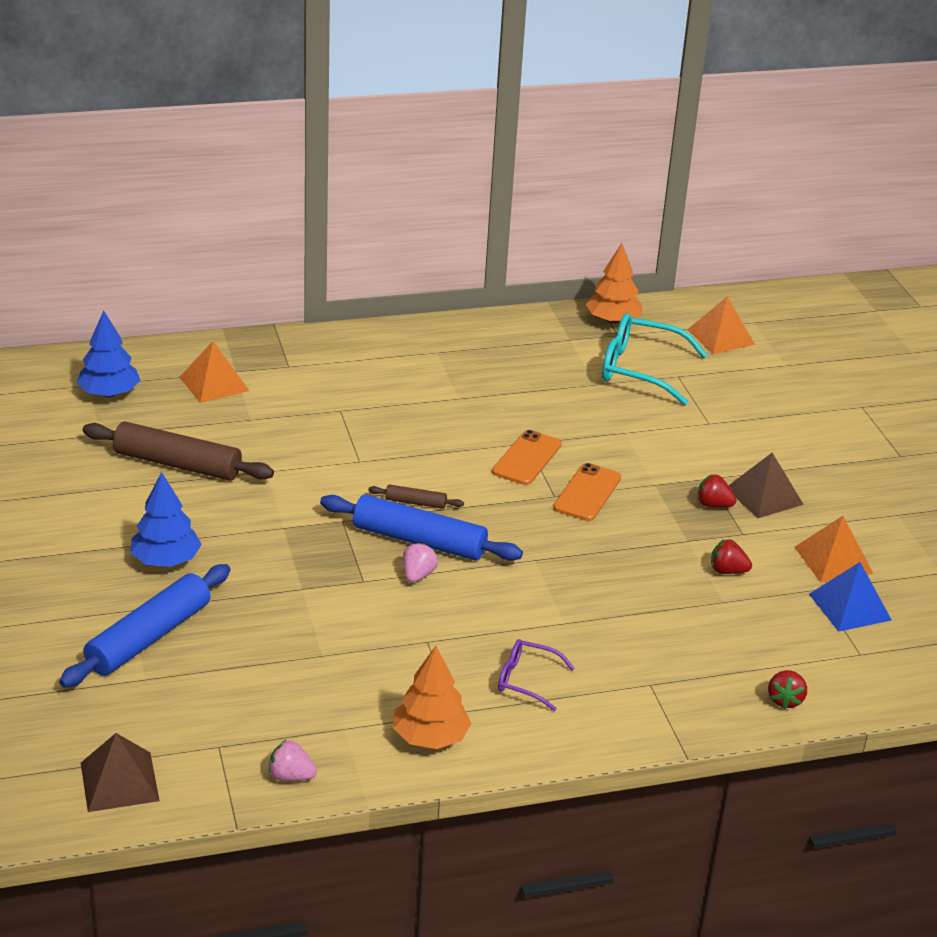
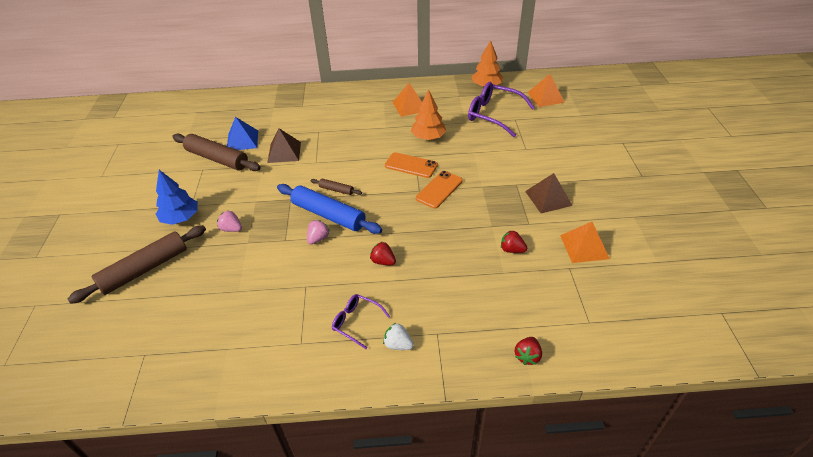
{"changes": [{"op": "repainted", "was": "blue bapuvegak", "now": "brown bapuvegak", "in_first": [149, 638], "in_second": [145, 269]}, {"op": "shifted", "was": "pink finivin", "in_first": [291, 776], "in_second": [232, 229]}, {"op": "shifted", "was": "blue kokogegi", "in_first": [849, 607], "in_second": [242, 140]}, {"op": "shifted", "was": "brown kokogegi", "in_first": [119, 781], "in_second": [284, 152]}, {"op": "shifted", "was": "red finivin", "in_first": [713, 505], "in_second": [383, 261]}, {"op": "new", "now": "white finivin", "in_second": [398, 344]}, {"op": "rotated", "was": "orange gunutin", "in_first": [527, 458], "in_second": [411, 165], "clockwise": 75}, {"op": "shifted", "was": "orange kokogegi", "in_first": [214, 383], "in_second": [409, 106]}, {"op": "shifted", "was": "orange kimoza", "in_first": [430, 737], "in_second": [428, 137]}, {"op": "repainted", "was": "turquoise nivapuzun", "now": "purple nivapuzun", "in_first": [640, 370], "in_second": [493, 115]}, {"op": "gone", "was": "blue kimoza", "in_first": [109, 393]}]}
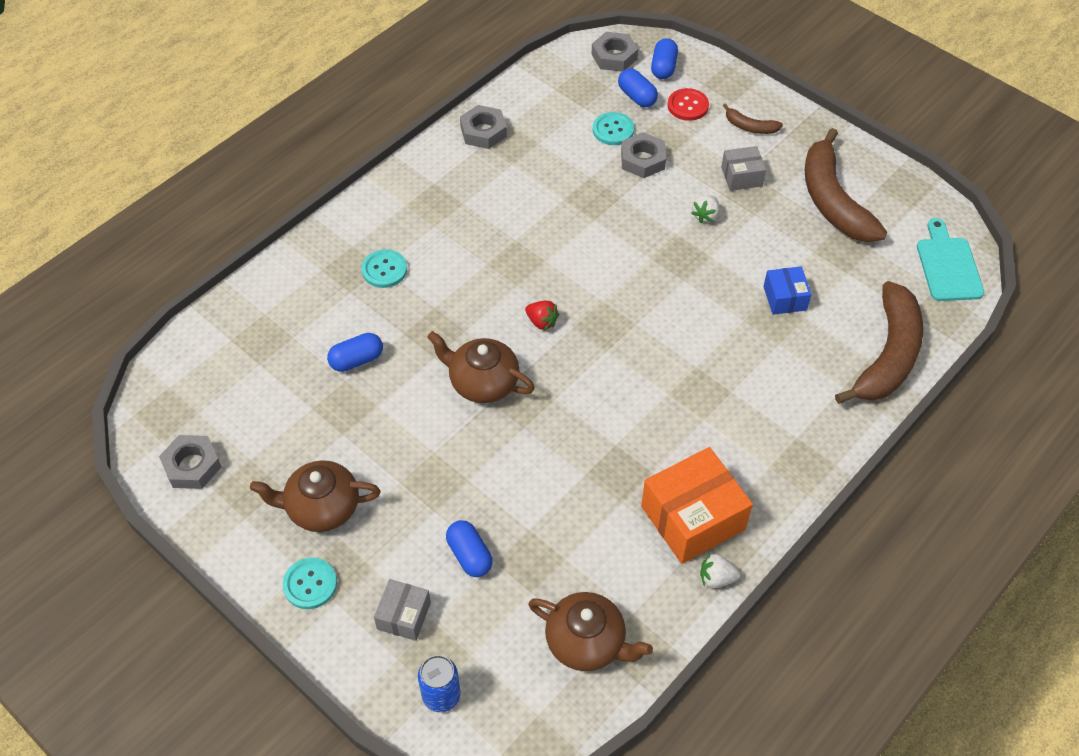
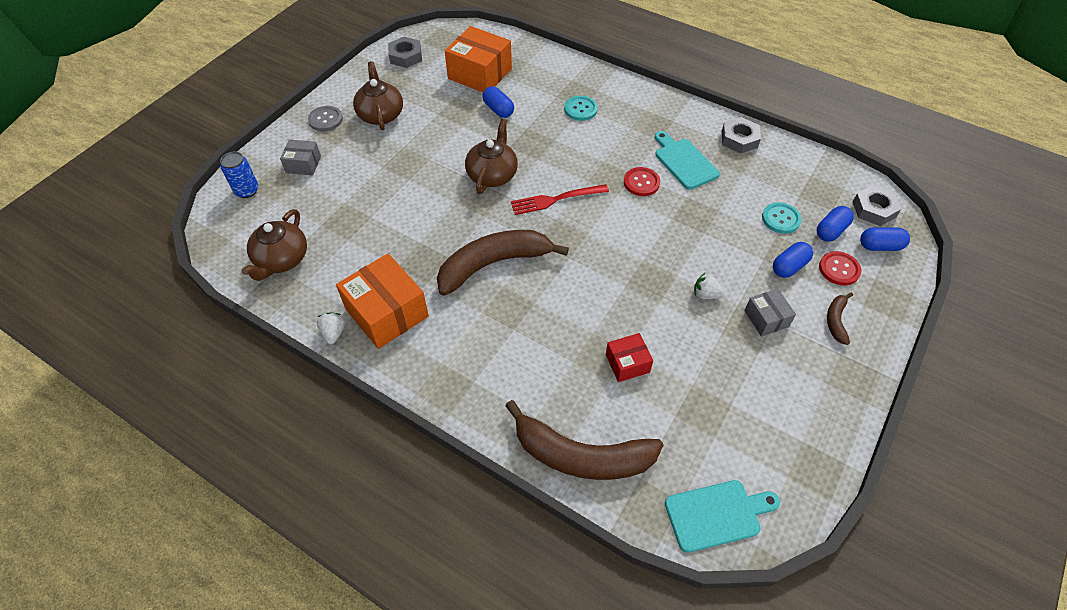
{"changes": [{"op": "repainted", "was": "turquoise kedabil", "now": "grey kedabil", "in_first": [310, 584], "in_second": [325, 119]}, {"op": "shifted", "was": "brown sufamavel", "in_first": [832, 200], "in_second": [494, 264]}, {"op": "new", "now": "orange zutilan", "in_second": [480, 74]}, {"op": "swapped", "was": "red finivin", "now": "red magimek", "in_first": [542, 322], "in_second": [556, 199]}, {"op": "repainted", "was": "blue zutilan", "now": "red zutilan", "in_first": [785, 298], "in_second": [627, 363]}, {"op": "new", "now": "red kedabil", "in_second": [641, 182]}, {"op": "new", "now": "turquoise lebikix", "in_second": [684, 162]}, {"op": "shifted", "was": "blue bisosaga", "in_first": [469, 555], "in_second": [789, 266]}, {"op": "gone", "was": "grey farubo", "in_first": [642, 160]}]}
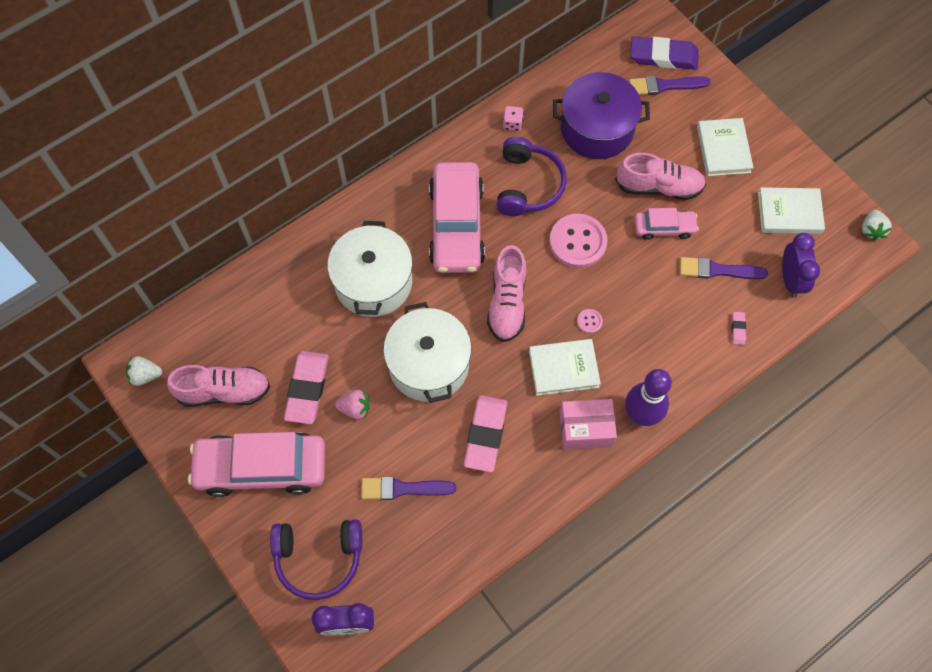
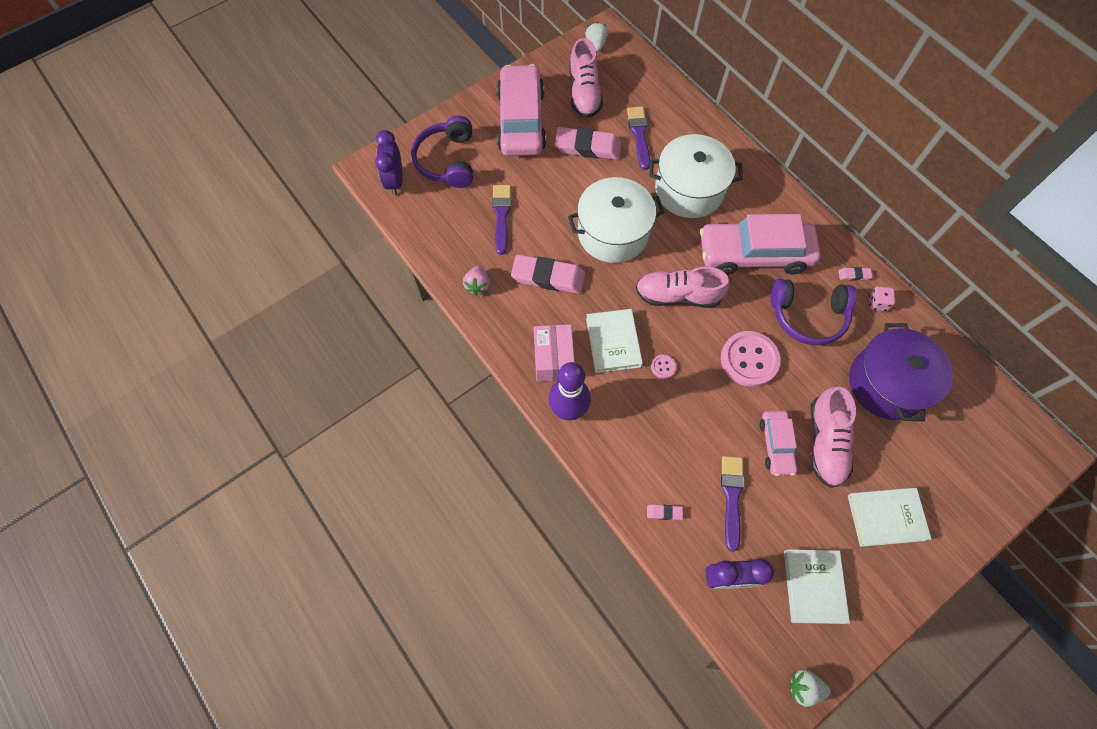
{"changes": [{"op": "shifted", "was": "pink finivin", "in_first": [355, 408], "in_second": [477, 285]}, {"op": "shifted", "was": "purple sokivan", "in_first": [664, 86], "in_second": [639, 135]}, {"op": "new", "now": "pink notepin", "in_second": [854, 275]}, {"op": "gone", "was": "purple notepin", "in_first": [663, 56]}]}
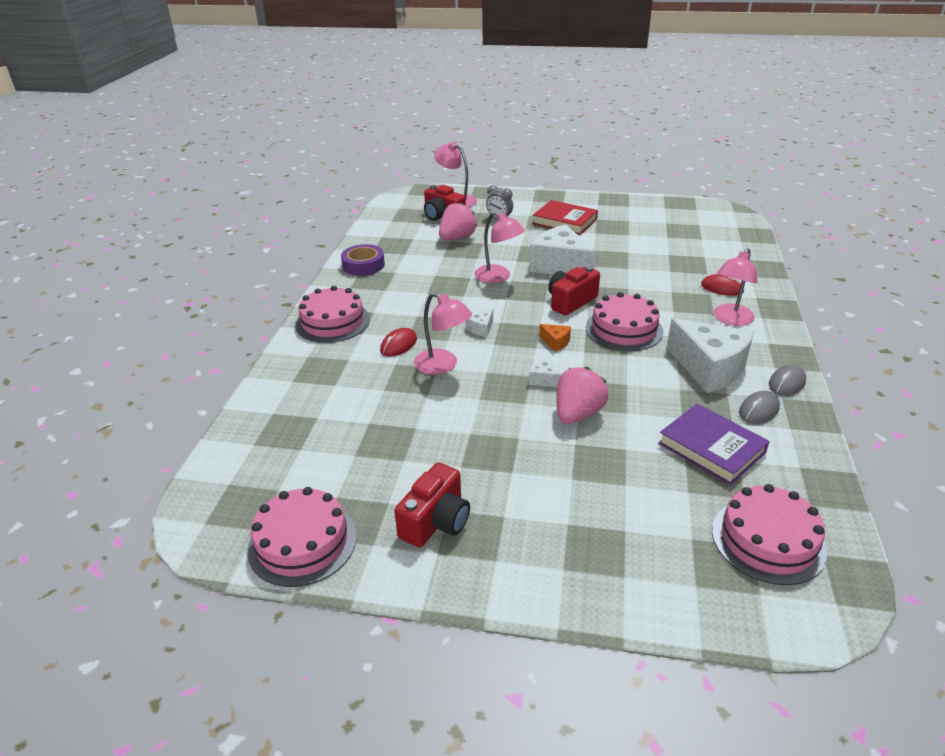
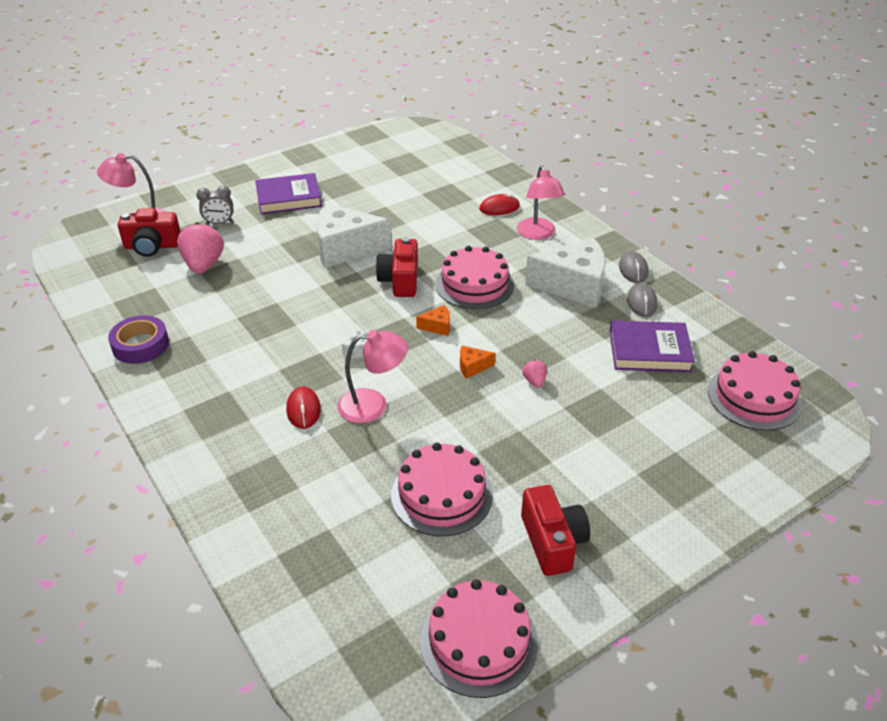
{"changes": [{"op": "repainted", "was": "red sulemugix", "now": "purple sulemugix", "in_first": [565, 221], "in_second": [288, 198]}, {"op": "shifted", "was": "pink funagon", "in_first": [332, 322], "in_second": [441, 495]}, {"op": "repainted", "was": "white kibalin", "now": "orange kibalin", "in_first": [543, 380], "in_second": [472, 367]}, {"op": "scaled", "was": "pink finivin", "in_first": [577, 414], "in_second": [534, 381], "ratio": 0.47}, {"op": "gone", "was": "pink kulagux", "in_first": [498, 277]}]}
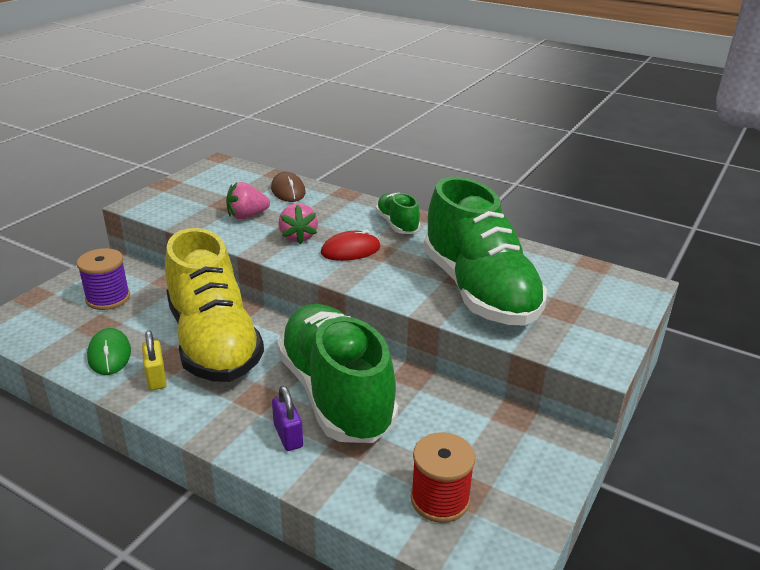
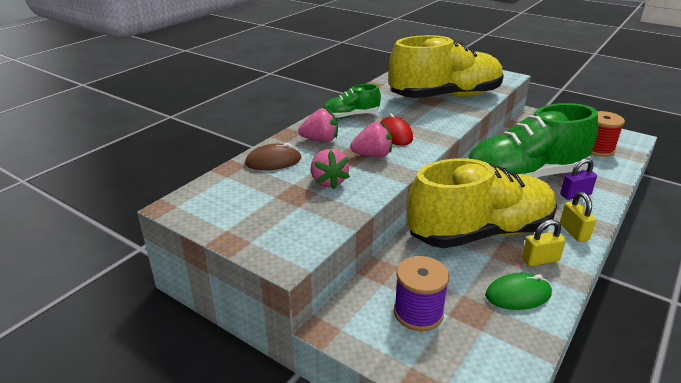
{"changes": [{"op": "new", "now": "pink finivin", "in_second": [320, 140]}, {"op": "repainted", "was": "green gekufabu", "now": "yellow gekufabu", "in_first": [479, 291], "in_second": [445, 97]}, {"op": "new", "now": "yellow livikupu", "in_second": [574, 232]}]}
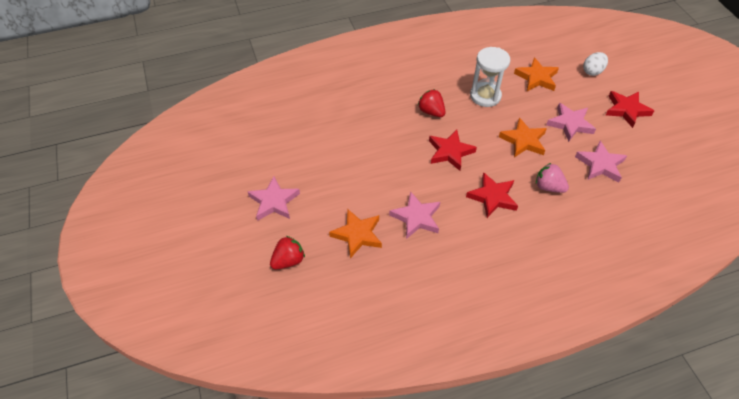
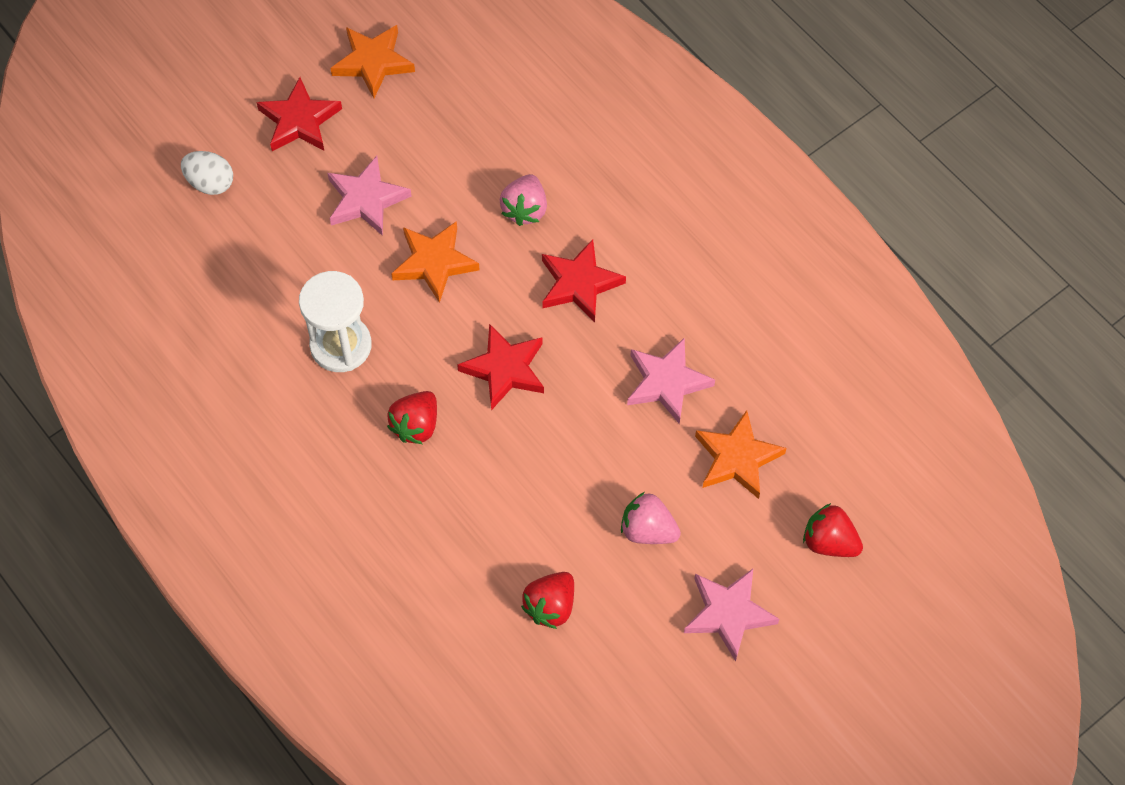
{"changes": [{"op": "shifted", "was": "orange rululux", "in_first": [536, 78], "in_second": [373, 62]}, {"op": "new", "now": "red finivin", "in_second": [550, 606]}, {"op": "new", "now": "pink finivin", "in_second": [648, 530]}, {"op": "gone", "was": "pink rululux", "in_first": [600, 164]}]}
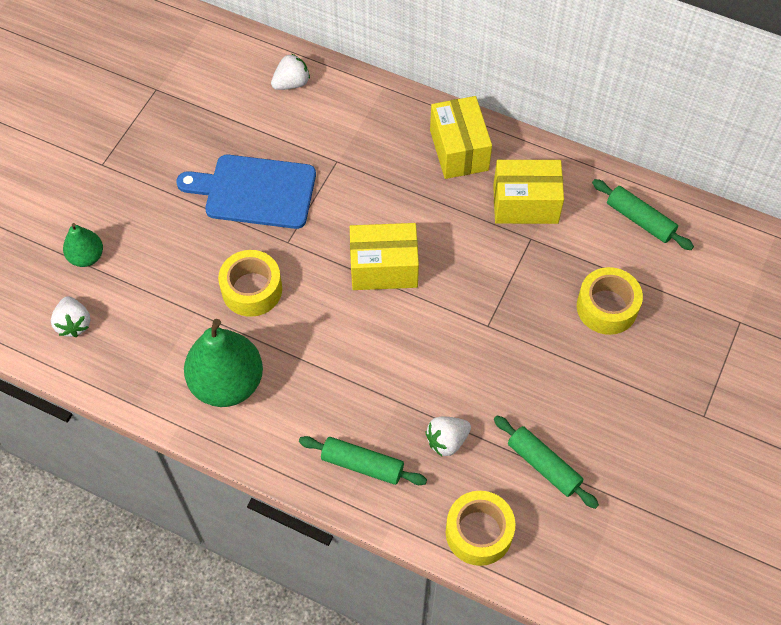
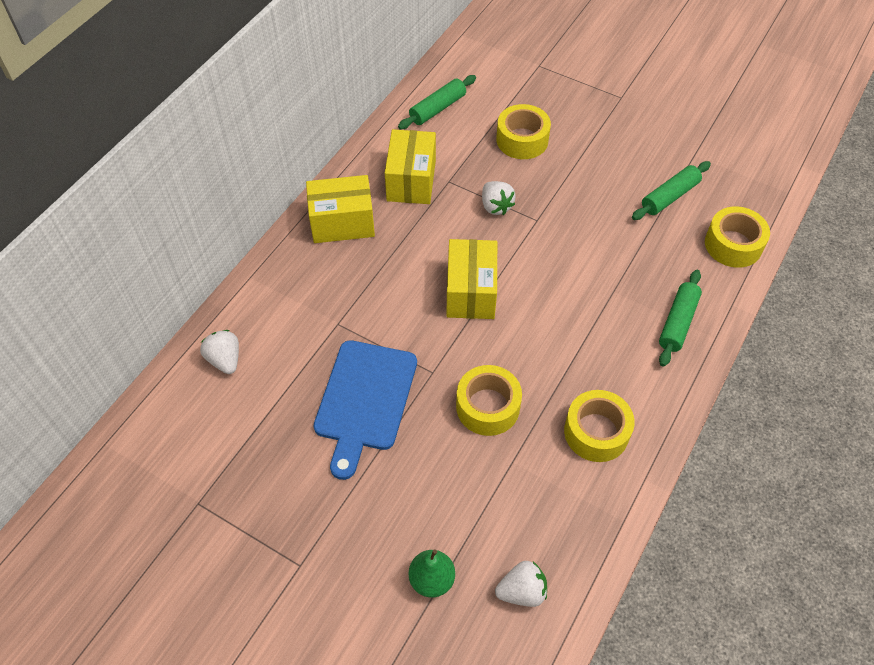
{"changes": [{"op": "shifted", "was": "white finivin", "in_first": [447, 441], "in_second": [496, 206]}, {"op": "swapped", "was": "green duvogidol", "now": "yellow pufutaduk", "in_first": [227, 383], "in_second": [596, 432]}]}
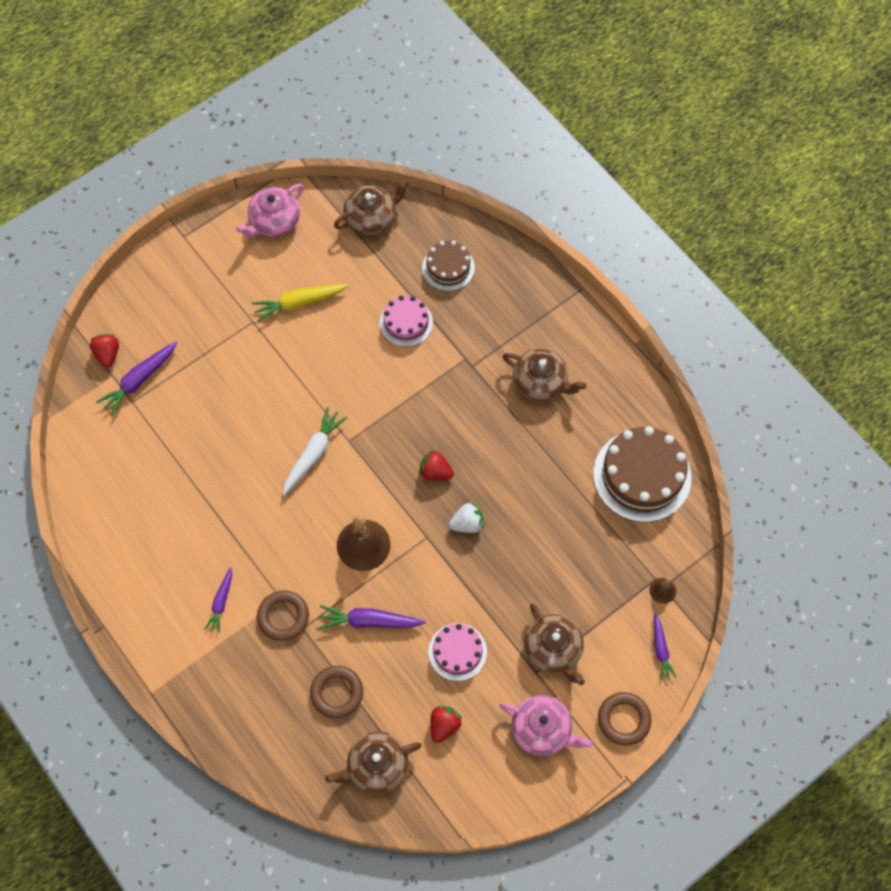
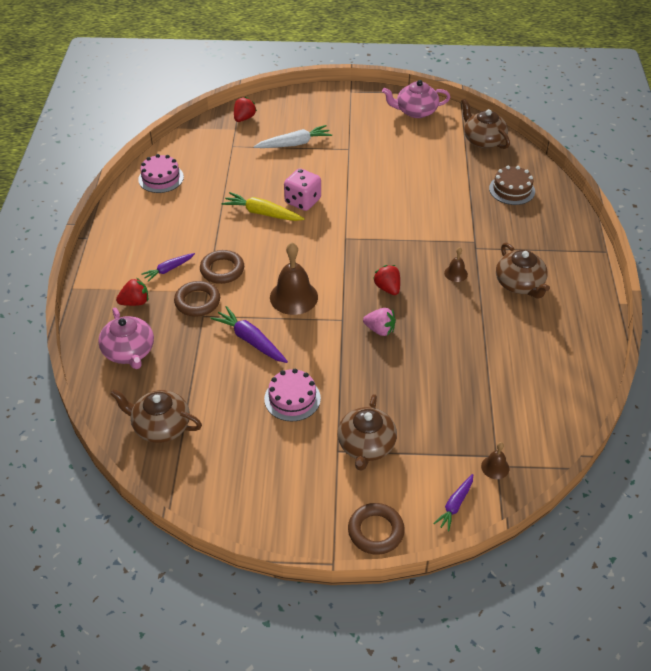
{"changes": [{"op": "shifted", "was": "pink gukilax", "in_first": [542, 729], "in_second": [129, 352]}, {"op": "shifted", "was": "red finivin", "in_first": [444, 725], "in_second": [135, 302]}, {"op": "shifted", "was": "pink funagon", "in_first": [406, 323], "in_second": [161, 178]}, {"op": "shifted", "was": "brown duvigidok", "in_first": [337, 693], "in_second": [222, 270]}, {"op": "shifted", "was": "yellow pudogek", "in_first": [299, 303], "in_second": [262, 213]}, {"op": "shifted", "was": "white pudogek", "in_first": [313, 453], "in_second": [294, 144]}, {"op": "new", "now": "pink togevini", "in_second": [302, 201]}, {"op": "repainted", "was": "white finivin", "now": "pink finivin", "in_first": [467, 523], "in_second": [380, 330]}, {"op": "new", "now": "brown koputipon", "in_second": [456, 273]}, {"op": "rotated", "was": "brown gukilax", "in_first": [371, 217], "in_second": [483, 140], "clockwise": -135}, {"op": "gone", "was": "purple pudogek", "in_first": [139, 381]}, {"op": "gone", "was": "brown funagon", "in_first": [642, 475]}]}
